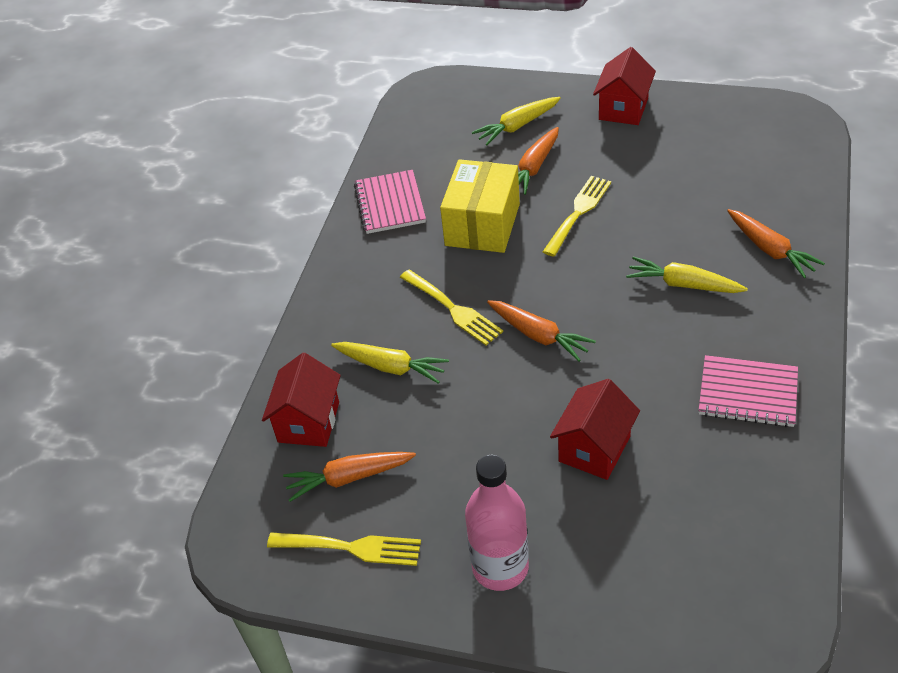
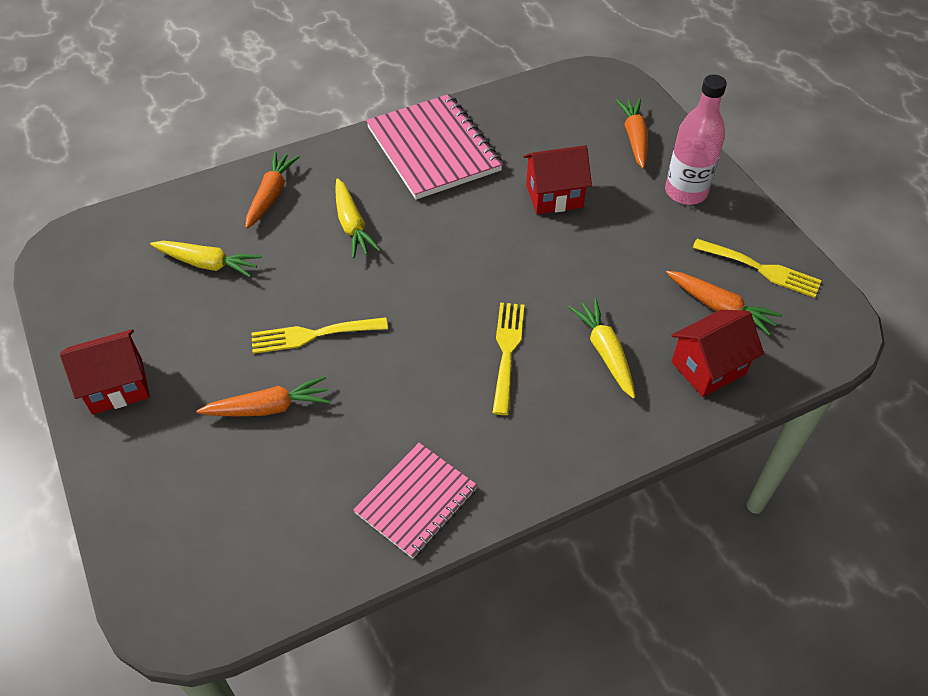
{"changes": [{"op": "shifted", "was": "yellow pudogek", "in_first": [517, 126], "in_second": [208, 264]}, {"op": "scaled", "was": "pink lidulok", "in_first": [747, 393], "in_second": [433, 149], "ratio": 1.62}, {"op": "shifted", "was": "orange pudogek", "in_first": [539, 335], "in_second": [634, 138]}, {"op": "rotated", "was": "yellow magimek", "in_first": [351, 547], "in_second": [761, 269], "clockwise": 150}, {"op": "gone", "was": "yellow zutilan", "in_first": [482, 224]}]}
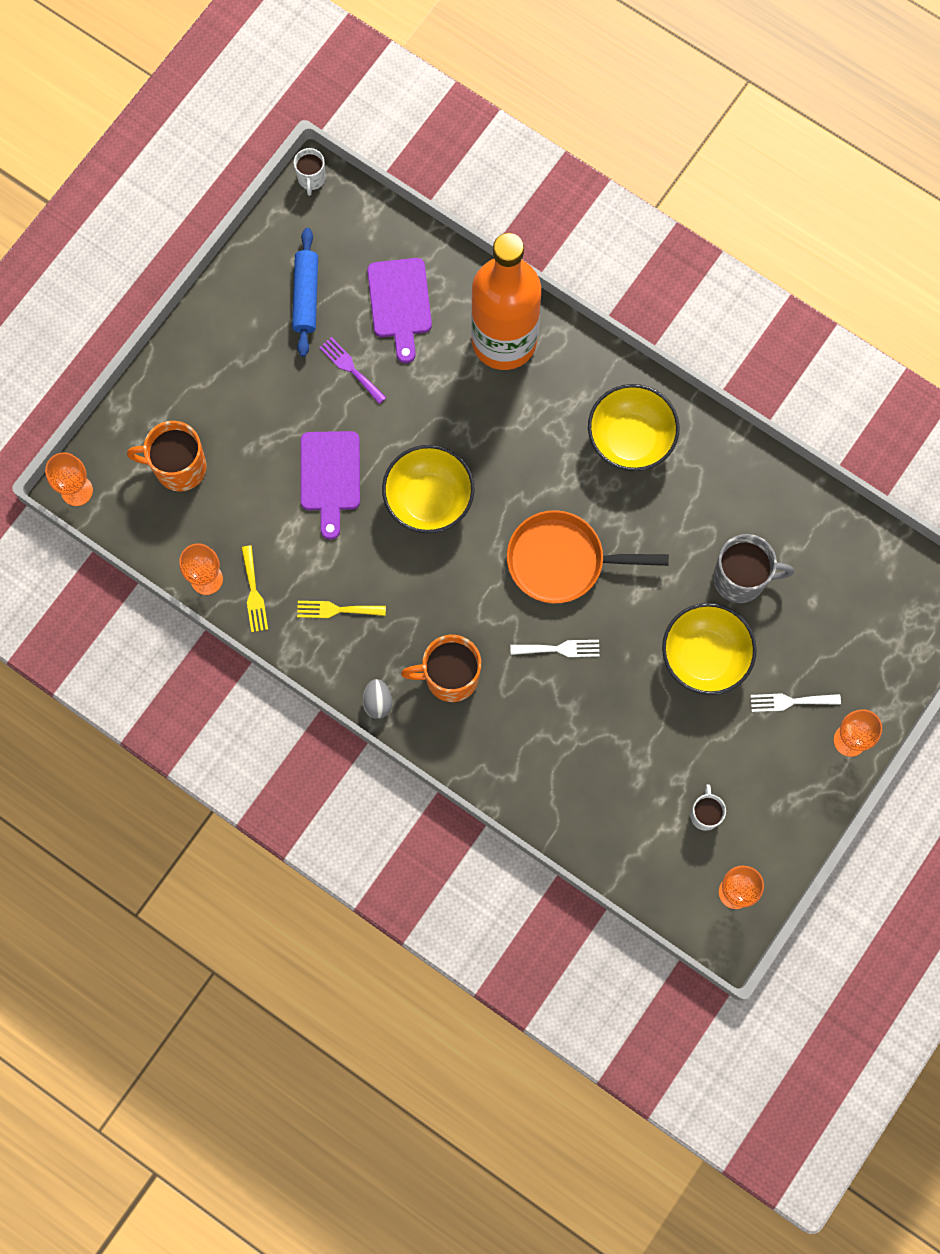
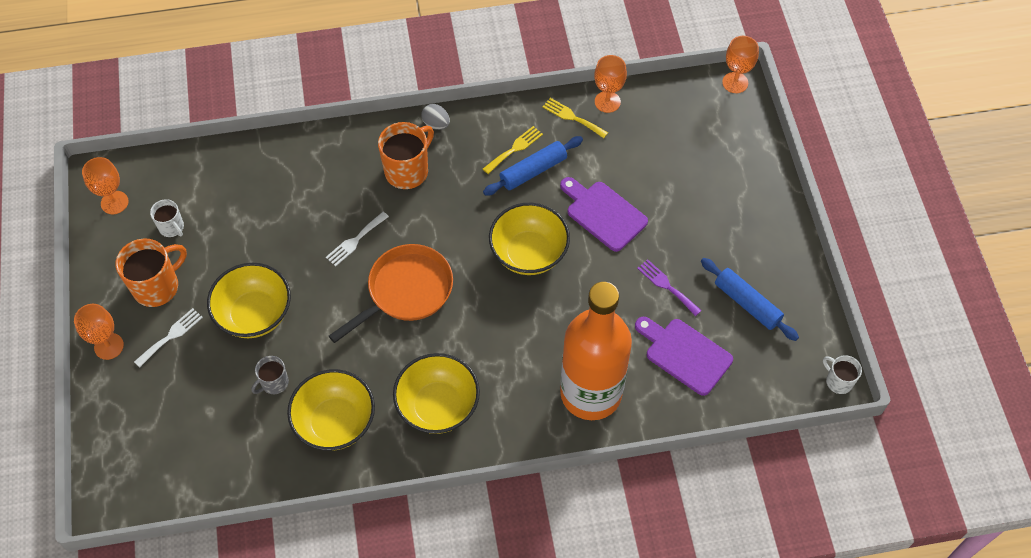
{"changes": [{"op": "shifted", "was": "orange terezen", "in_first": [178, 467], "in_second": [157, 286]}, {"op": "scaled", "was": "grey terezen", "in_first": [741, 578], "in_second": [274, 383], "ratio": 0.56}, {"op": "new", "now": "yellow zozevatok", "in_second": [335, 422]}, {"op": "new", "now": "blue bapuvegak", "in_second": [533, 171]}, {"op": "rotated", "was": "purple magimek", "in_first": [350, 368], "in_second": [666, 286], "clockwise": -135}]}
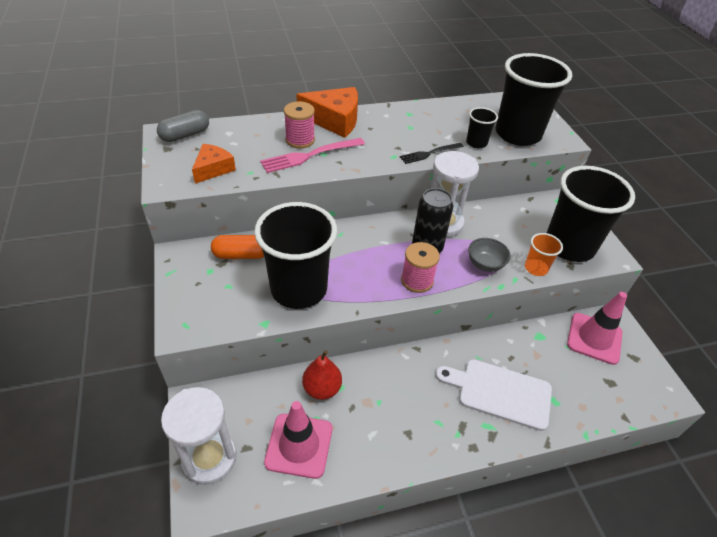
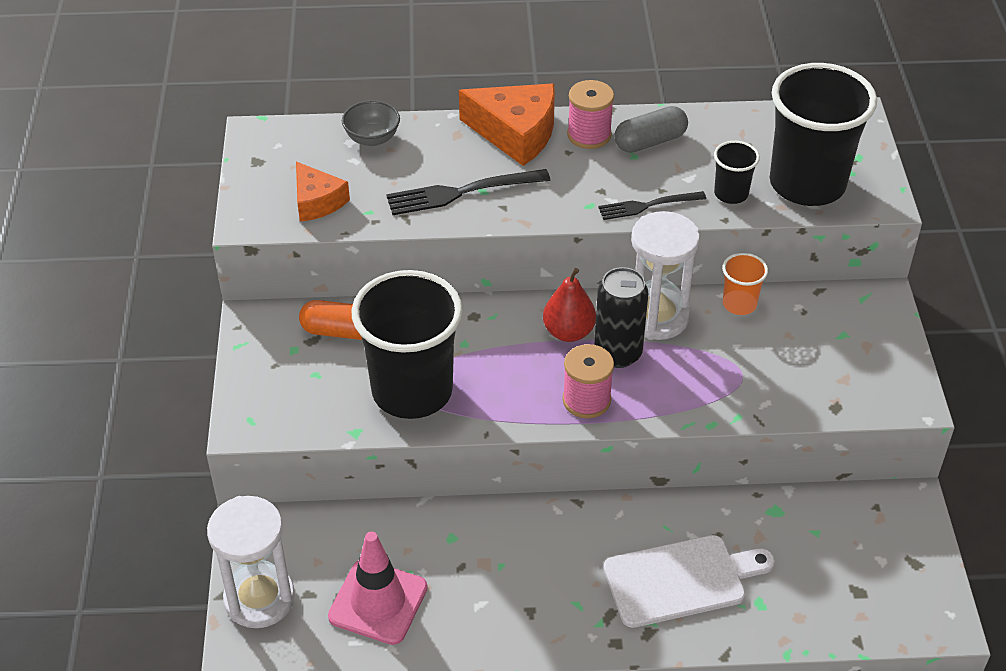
{"changes": [{"op": "rotated", "was": "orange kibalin", "in_first": [213, 169], "in_second": [317, 201], "clockwise": 105}, {"op": "shifted", "was": "grey zozevatok", "in_first": [485, 264], "in_second": [372, 138]}, {"op": "repainted", "was": "pink magimek", "now": "black magimek", "in_first": [310, 155], "in_second": [462, 192]}, {"op": "shifted", "was": "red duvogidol", "in_first": [322, 388], "in_second": [568, 332]}, {"op": "shifted", "was": "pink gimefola", "in_first": [300, 140], "in_second": [589, 135]}, {"op": "rotated", "was": "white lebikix", "in_first": [500, 393], "in_second": [681, 580], "clockwise": 135}, {"op": "shifted", "was": "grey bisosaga", "in_first": [185, 135], "in_second": [650, 142]}, {"op": "shifted", "was": "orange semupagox", "in_first": [536, 268], "in_second": [739, 304]}, {"op": "gone", "was": "black semupagox", "in_first": [569, 246]}, {"op": "gone", "was": "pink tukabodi", "in_first": [594, 338]}]}
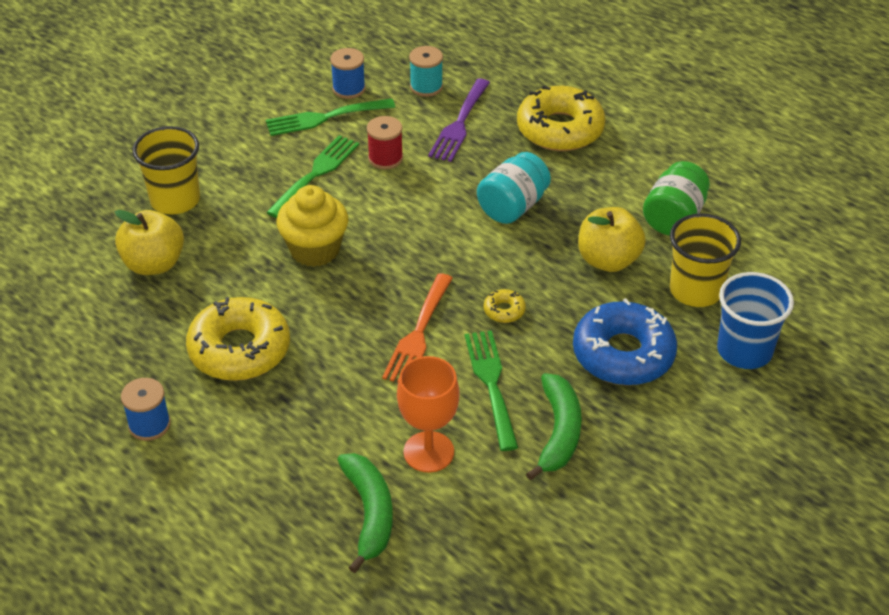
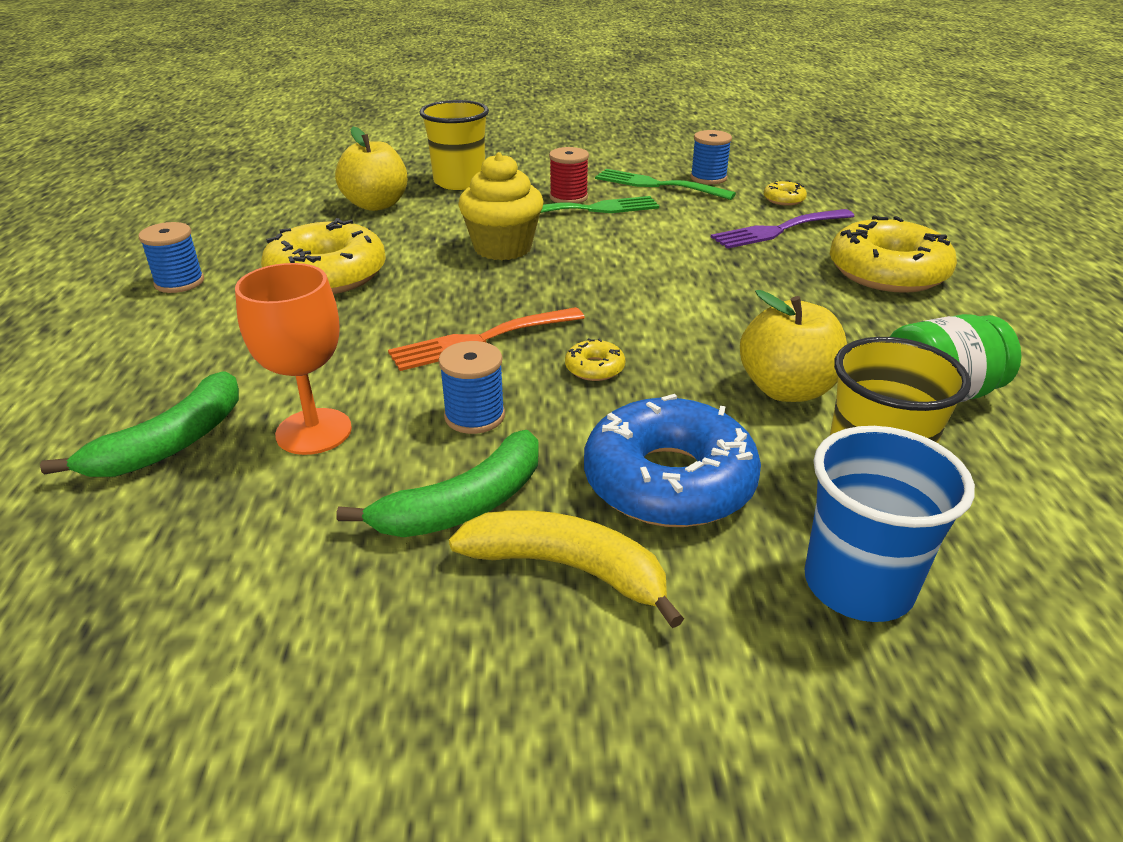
{"changes": [{"op": "swapped", "was": "green magimek", "now": "blue gimefola", "in_first": [491, 384], "in_second": [474, 416]}, {"op": "new", "now": "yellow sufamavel", "in_second": [567, 568]}, {"op": "shifted", "was": "red gimefola", "in_first": [385, 158], "in_second": [568, 197]}, {"op": "swapped", "was": "turquoise gimefola", "now": "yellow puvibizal", "in_first": [426, 87], "in_second": [784, 199]}, {"op": "gone", "was": "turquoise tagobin", "in_first": [512, 206]}]}
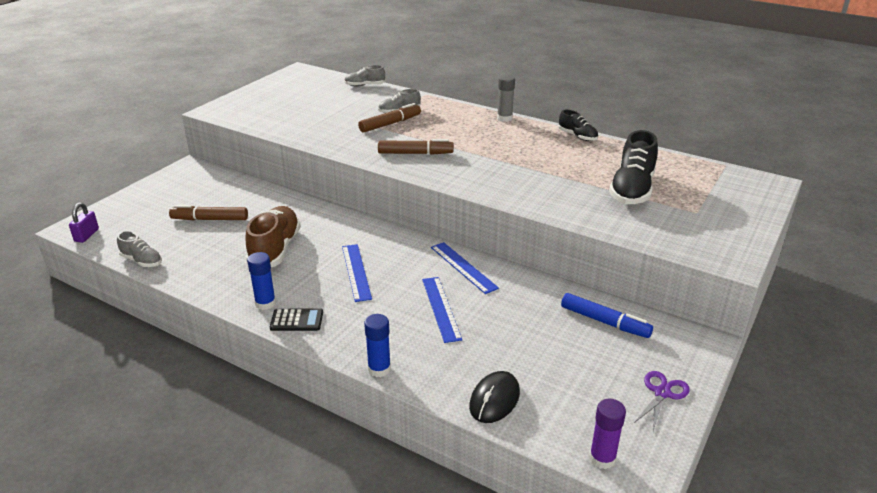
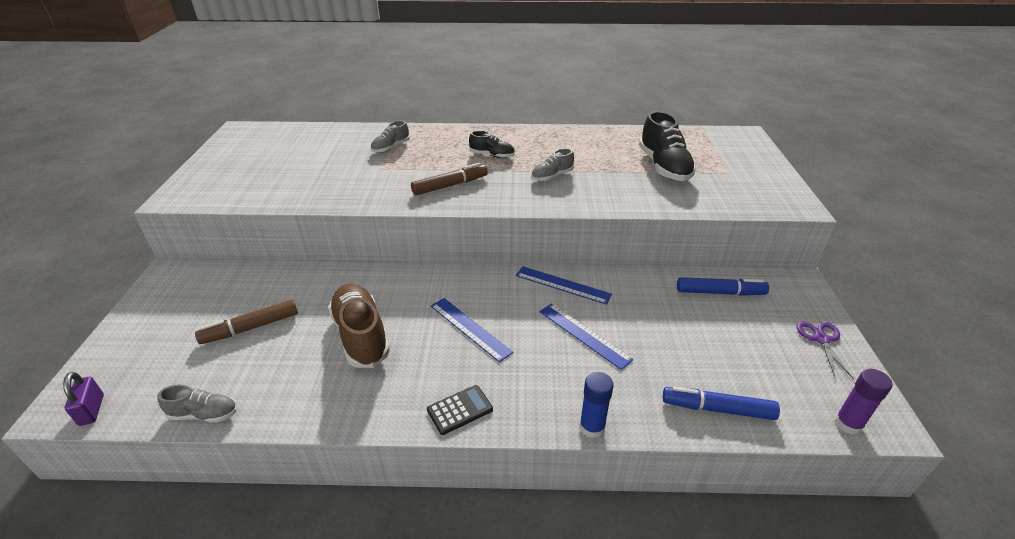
{"changes": [{"op": "shifted", "was": "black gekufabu", "in_first": [577, 136], "in_second": [492, 155]}, {"op": "shifted", "was": "grey gekufabu", "in_first": [364, 85], "in_second": [552, 176]}, {"op": "swapped", "was": "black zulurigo", "now": "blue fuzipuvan", "in_first": [494, 400], "in_second": [717, 409]}, {"op": "gone", "was": "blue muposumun", "in_first": [265, 303]}, {"op": "gone", "was": "brown fuzipuvan", "in_first": [390, 124]}, {"op": "gone", "was": "grey muposumun", "in_first": [504, 118]}]}
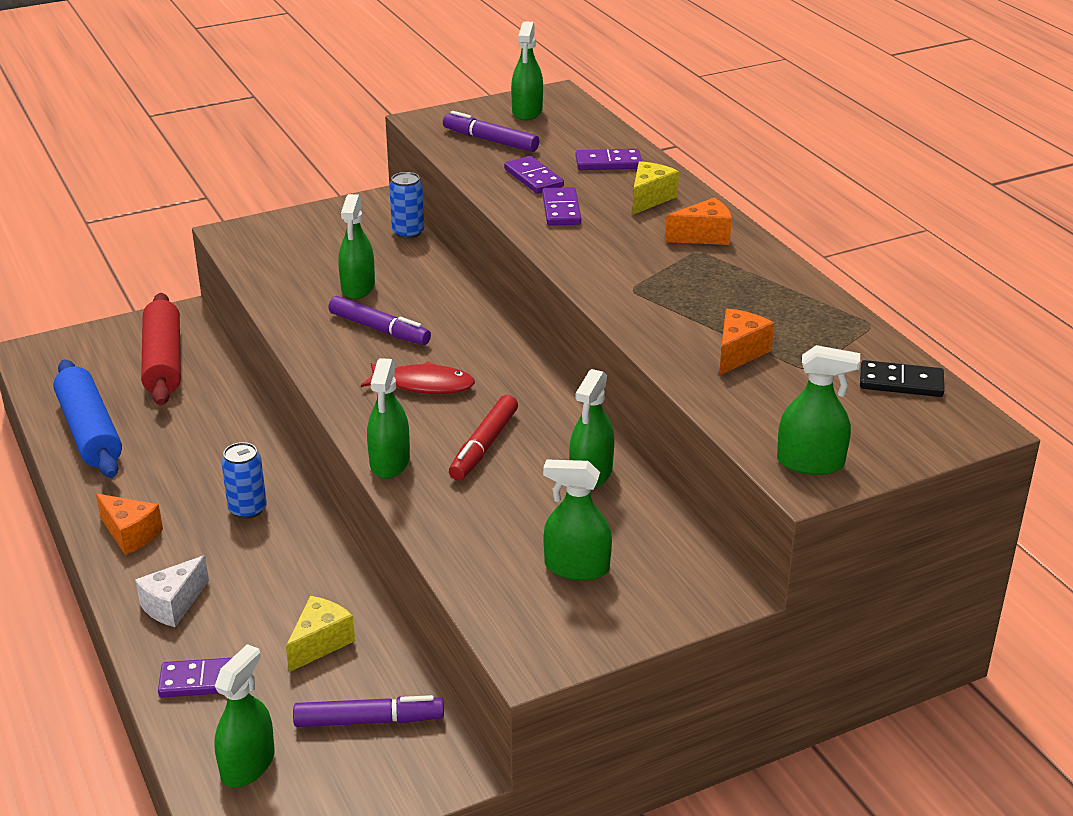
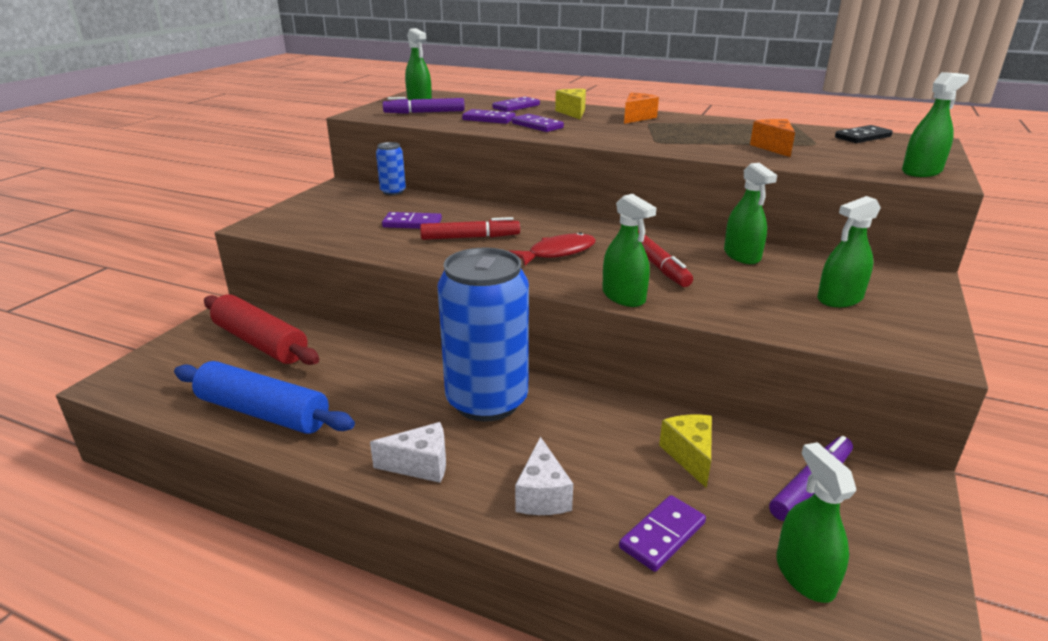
{"changes": [{"op": "repainted", "was": "orange kibalin", "now": "white kibalin", "in_first": [131, 534], "in_second": [420, 465]}, {"op": "swapped", "was": "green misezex", "now": "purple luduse", "in_first": [358, 287], "in_second": [412, 223]}, {"op": "repainted", "was": "purple fuzipuvan", "now": "red fuzipuvan", "in_first": [379, 329], "in_second": [470, 237]}, {"op": "scaled", "was": "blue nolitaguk", "in_first": [247, 509], "in_second": [487, 401], "ratio": 2.27}]}
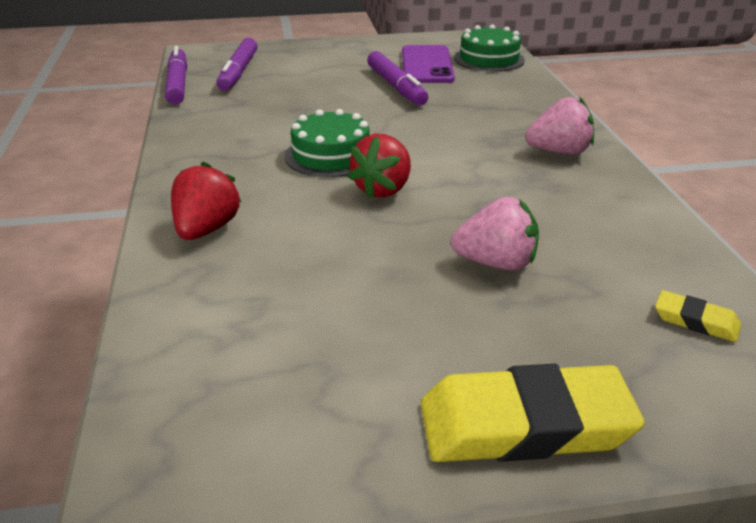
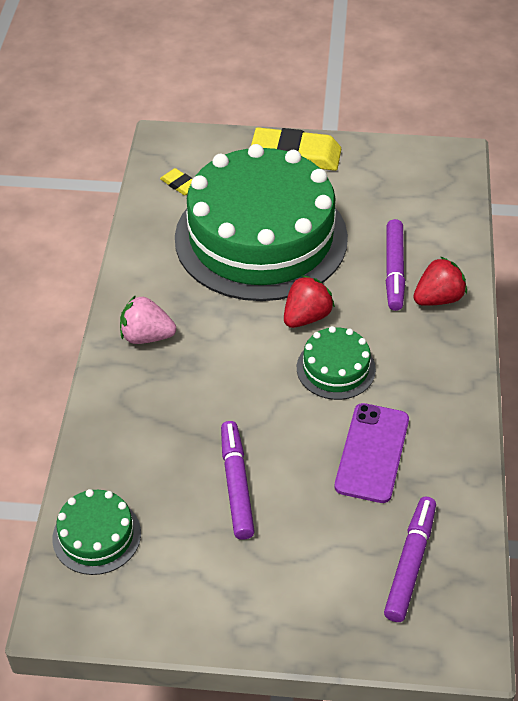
{"changes": [{"op": "swapped", "was": "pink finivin", "now": "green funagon", "in_first": [496, 263], "in_second": [261, 237]}, {"op": "shifted", "was": "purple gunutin", "in_first": [426, 65], "in_second": [372, 453]}, {"op": "shifted", "was": "purple fuzipuvan", "in_first": [178, 84], "in_second": [394, 270]}, {"op": "rotated", "was": "red finivin", "in_first": [206, 229], "in_second": [438, 298], "clockwise": -150}]}
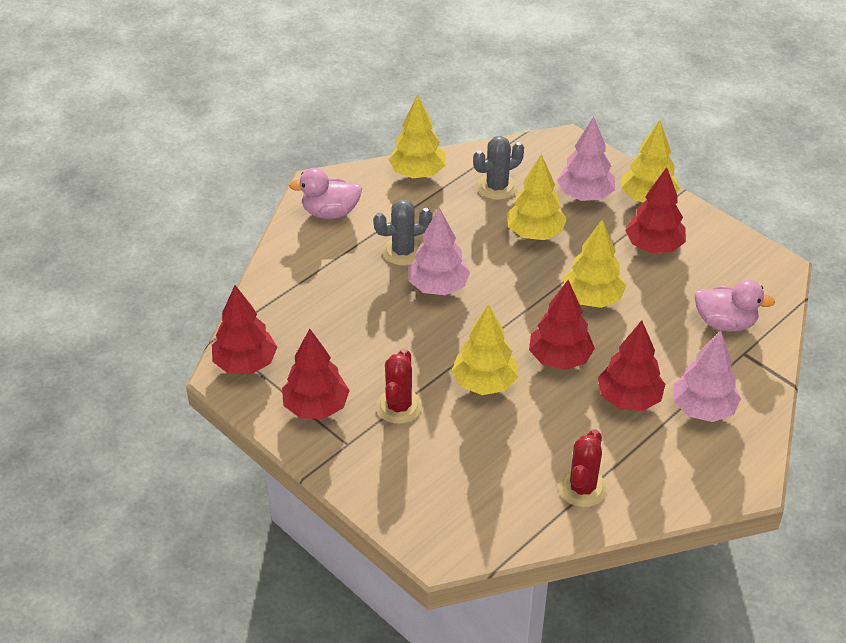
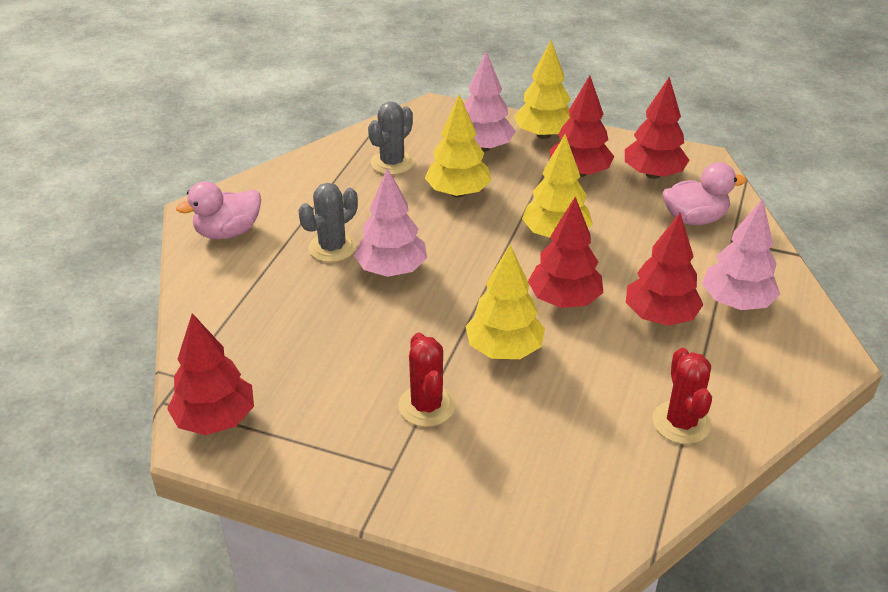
{"changes": [{"op": "shifted", "was": "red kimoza", "in_first": [316, 407], "in_second": [653, 174]}, {"op": "gone", "was": "yellow kimoza", "in_first": [417, 173]}]}
